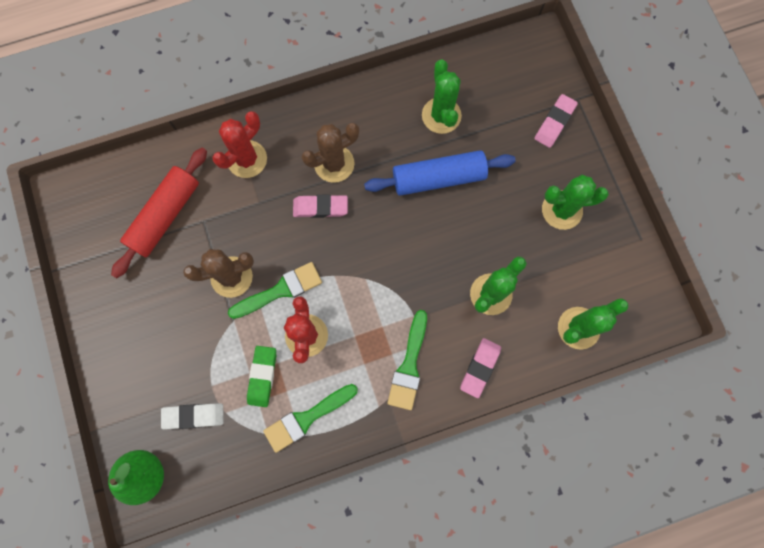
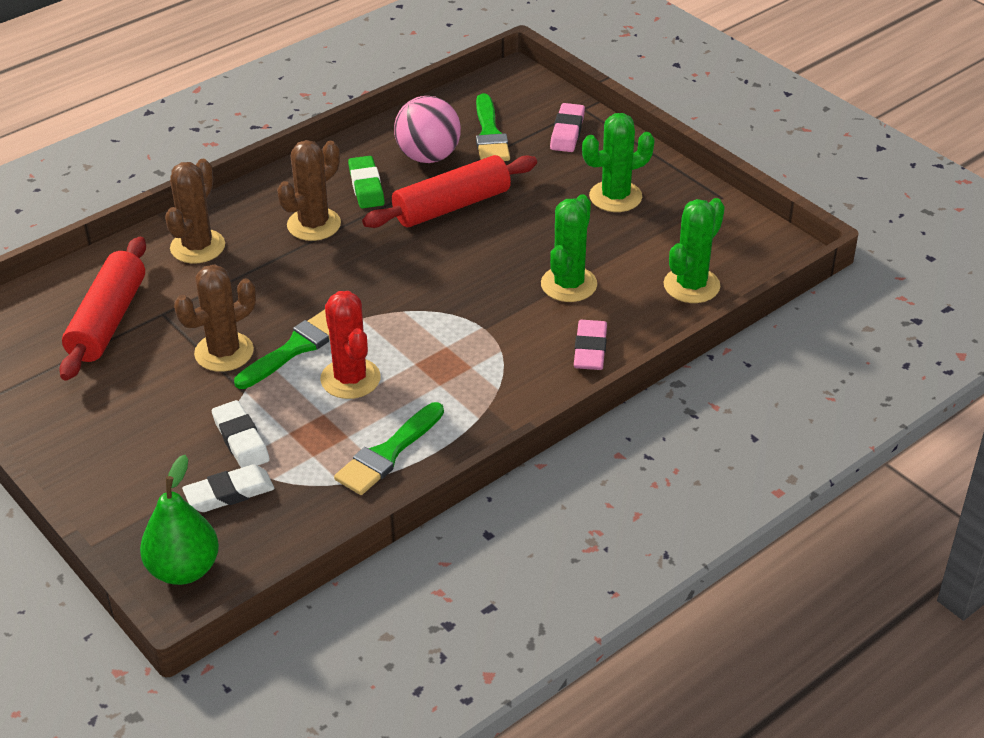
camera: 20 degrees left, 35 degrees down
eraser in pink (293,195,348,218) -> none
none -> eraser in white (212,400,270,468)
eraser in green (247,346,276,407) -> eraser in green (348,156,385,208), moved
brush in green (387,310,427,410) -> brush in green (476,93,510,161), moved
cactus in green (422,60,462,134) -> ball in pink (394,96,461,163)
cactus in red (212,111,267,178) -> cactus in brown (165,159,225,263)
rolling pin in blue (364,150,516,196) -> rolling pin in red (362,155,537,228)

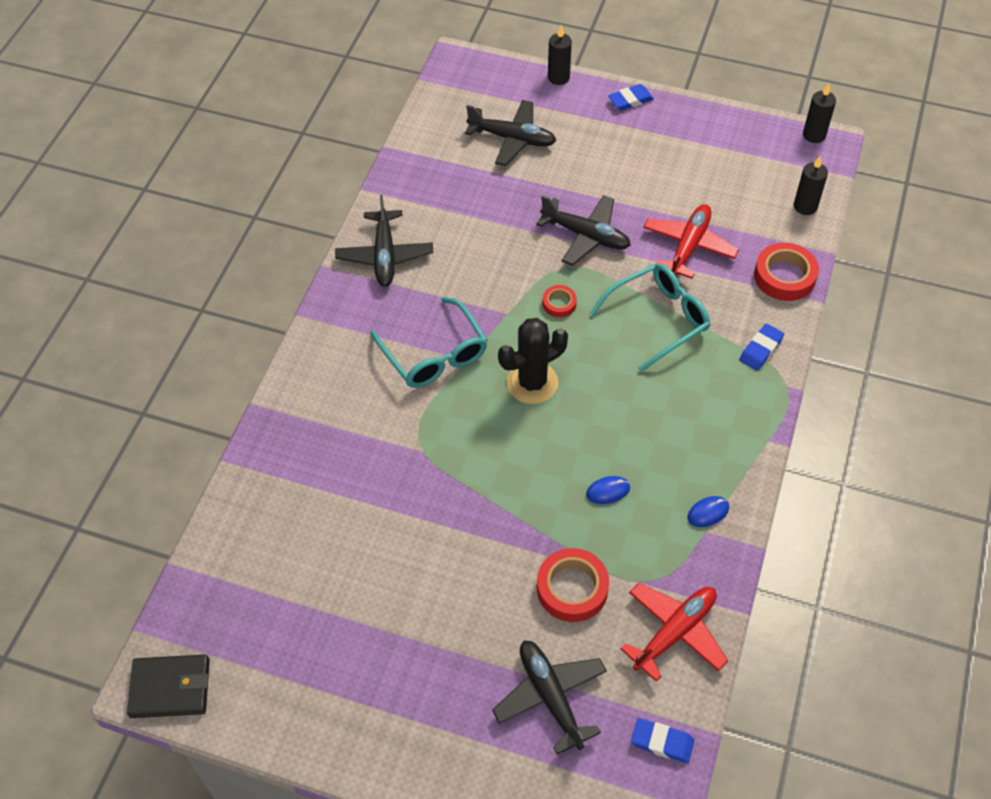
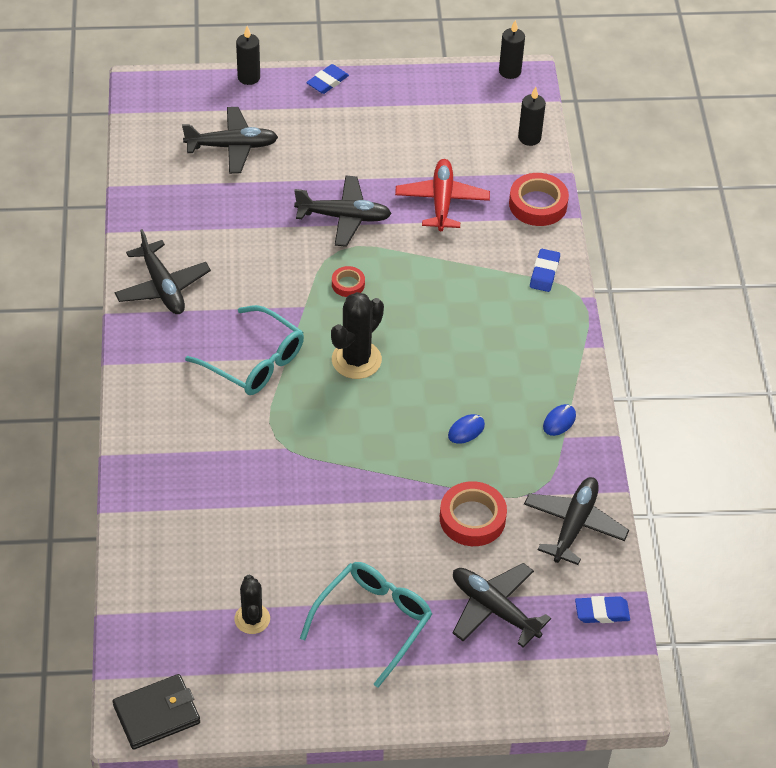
camera: 25 degrees left, 5 degrees down
none -> cactus in black (235,575,270,634)
glasses in turquoise (590,263,710,372) -> glasses in turquoise (300,562,432,688), moved
plane in red (620,583,728,681) -> plane in black (524,477,629,565)

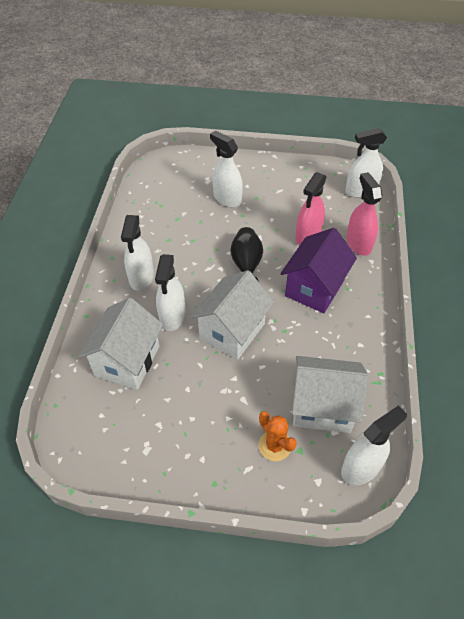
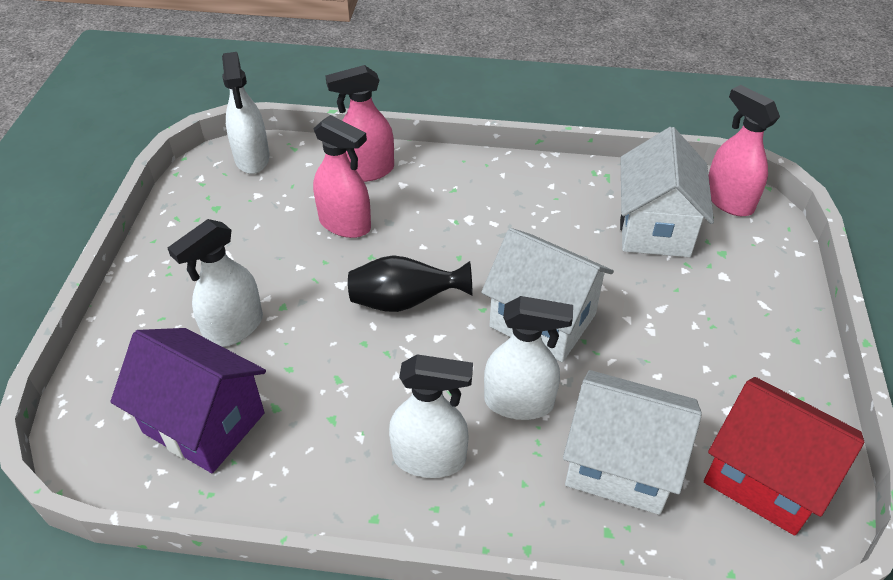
camera: 90 degrees left, 5 degrees down
cactus in orange (259,411,297,461) -> none
none -> house in red (704,377,864,536)
house in purple (280,228,357,313) -> house in purple (110,328,266,473), moved
spray bottle in white (341,405,407,485) -> spray bottle in pink (709,85,780,216)

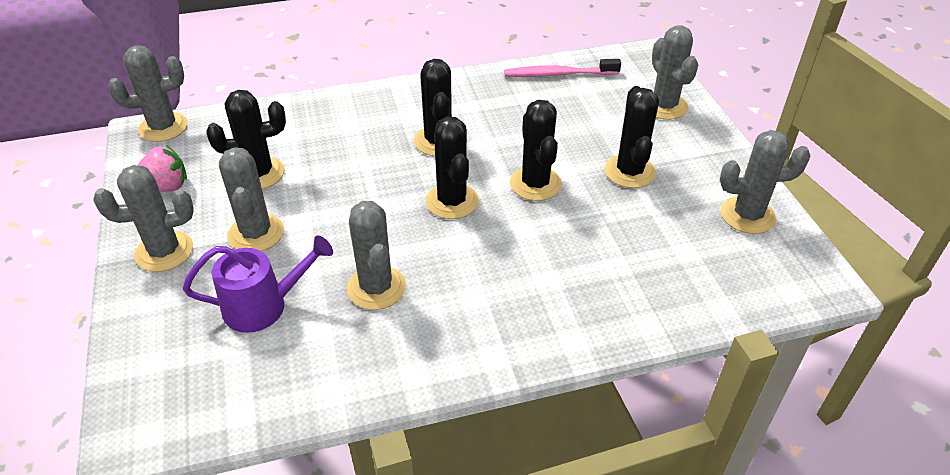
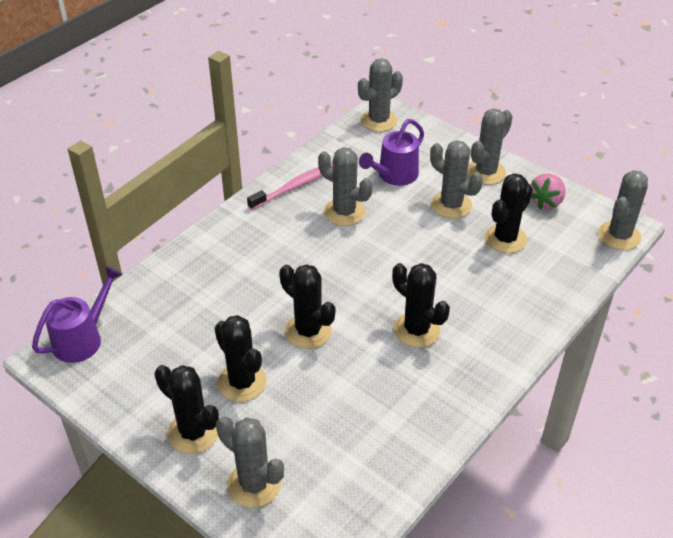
camera: 145 degrees right, 0 degrees up
none -> watering can in purple (32,266,123,363)
cactus in black (426,117,479,219) -> cactus in black (154,365,219,454), moved
toothbrush in pink (504,59,621,77) -> toothbrush in pink (247,162,333,210), moved
cactus in grey (720,130,810,234) -> cactus in grey (358,58,403,132), moved

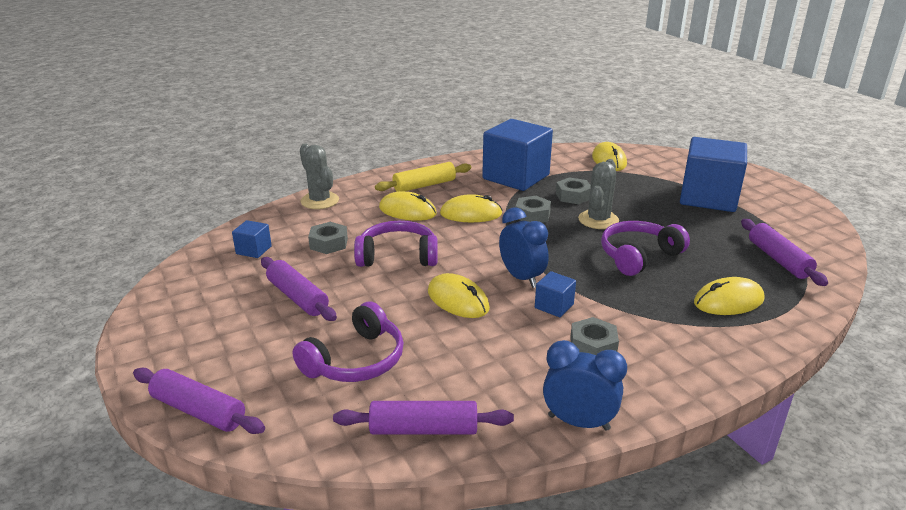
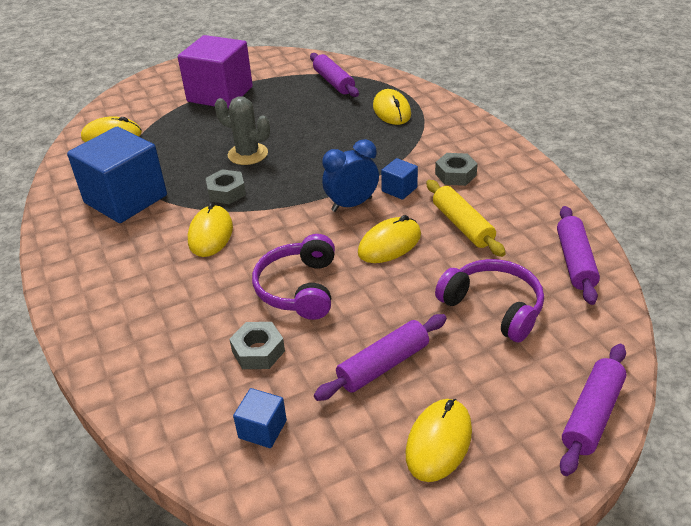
camera: 85 degrees left, 10 degrees up
cactus in grey (300,144,339,209) -> none
clock in blue (543,340,627,431) -> none
nut in grey (556,177,591,204) -> none
headphones in purple (601,221,690,276) -> none
rolling pin in yellow (375,162,471,192) -> rolling pin in yellow (426,180,506,257), moved
mouse in yellow (379,191,437,221) -> mouse in yellow (406,399,472,482), moved
cube in blue (680,137,747,212) -> cube in purple (178,35,253,109)
rolling pin in purple (741,219,828,286) -> rolling pin in purple (310,53,359,97), 75 degrees clockwise

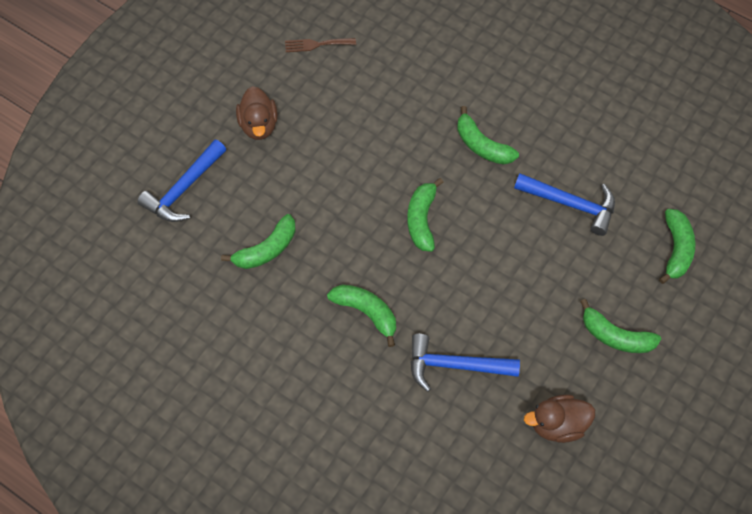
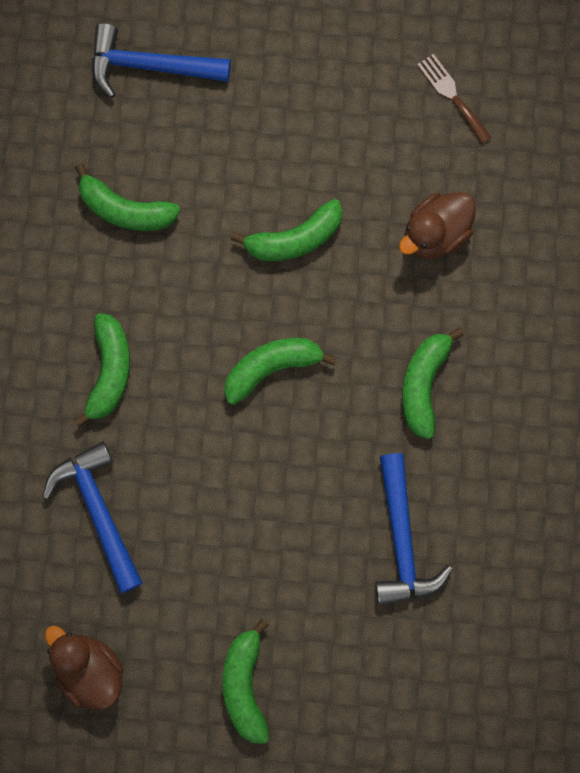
camera: 60 degrees right, 15 degrees up
duck in brown (236,86,278,140) -> duck in brown (399,192,476,259), moved
banana in green (659,209,695,284) -> banana in green (231,199,343,261), moved

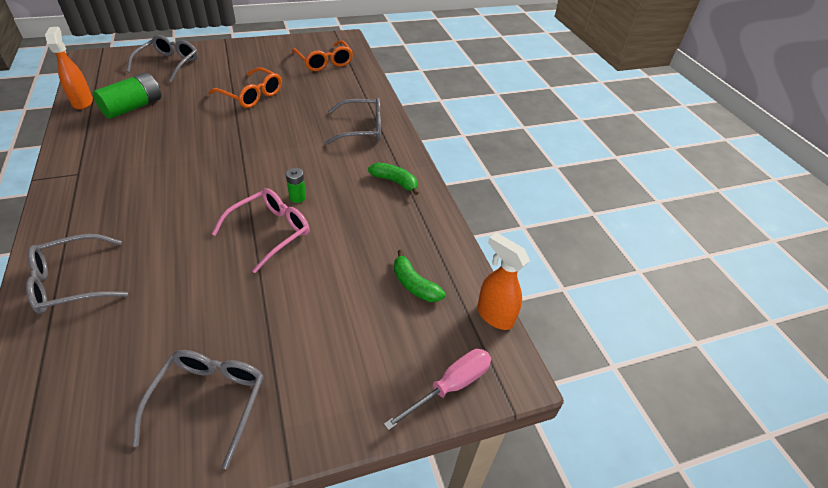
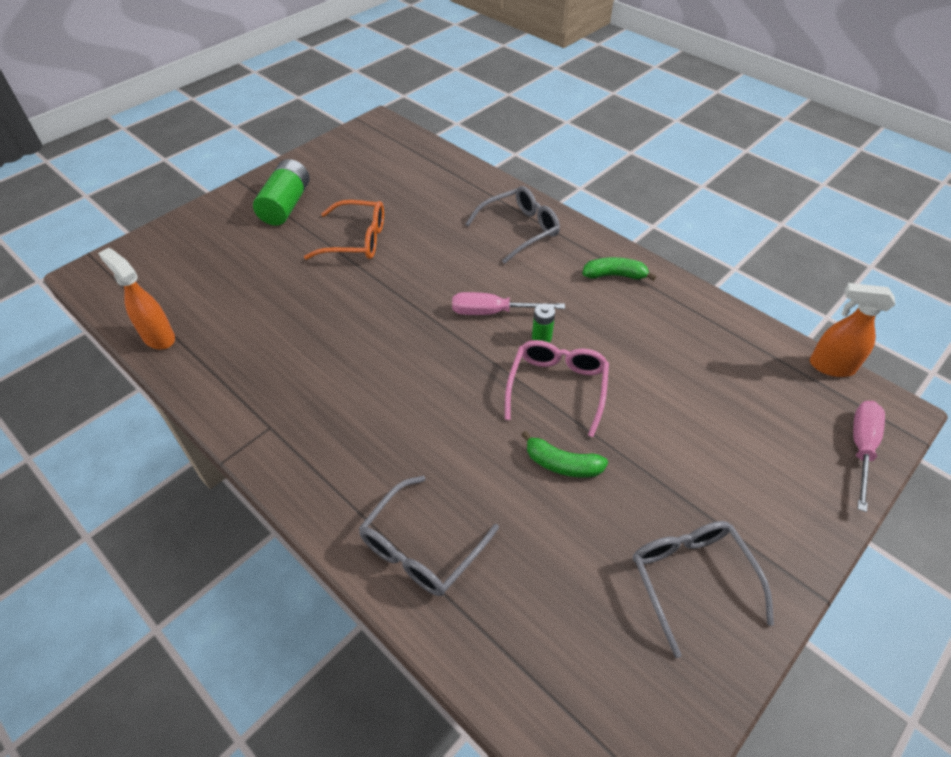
camera: 25 degrees left, 5 degrees up
glasses in grey (126,35,198,83) -> none
glasses in orange (292,40,353,71) -> none
none -> screwdriver in pink (452,292,565,315)
battery in green (93,72,161,119) -> battery in green (253,159,310,226), moved
banana in green (394,250,446,302) -> banana in green (521,431,608,478), moved

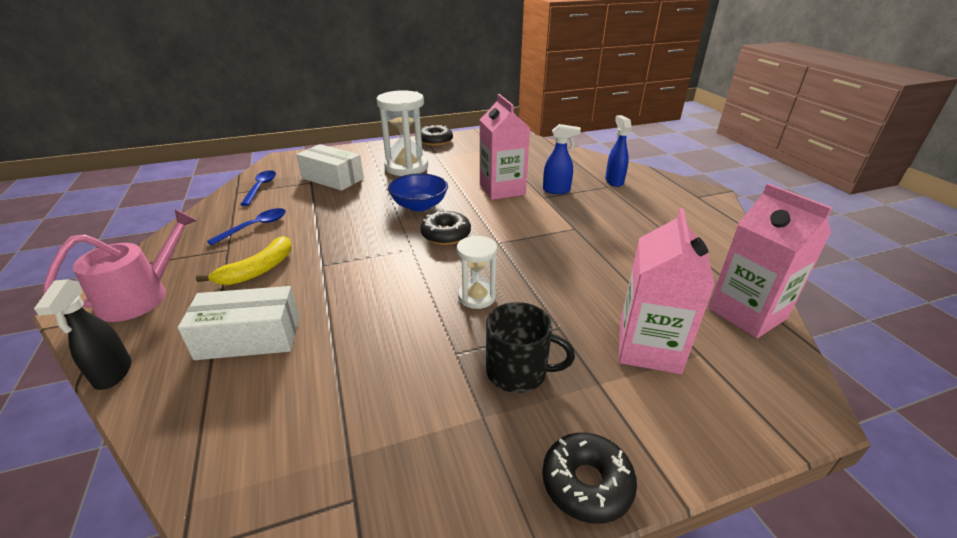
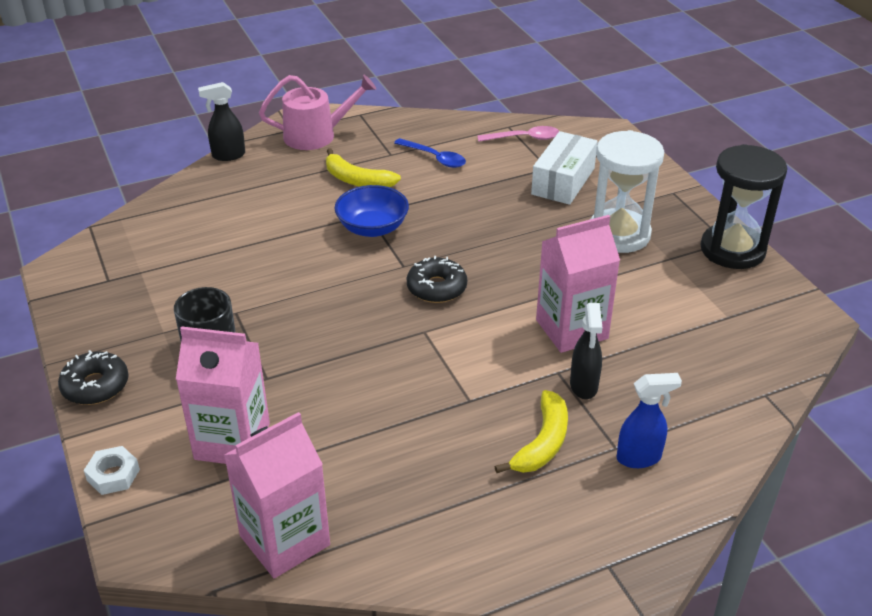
camera: 85 degrees right, 5 degrees up
box in white (178,286,300,360) -> none
hourglass in white (457,236,498,309) -> none
none -> nut in white (84,446,140,495)
none -> banana in yellow (494,390,568,473)
bowl in blue (388,173,448,211) -> bowl in blue (334,185,409,237), moved
donut in black (421,125,453,146) -> hourglass in black (701,144,788,269)
spoon in blue (240,170,276,206) -> spoon in pink (477,126,559,142)
spray bottle in blue (543,124,581,194) -> spray bottle in black (570,303,603,399)
watering can in pink (43,209,198,322) -> watering can in pink (259,75,376,150), 45 degrees counterclockwise

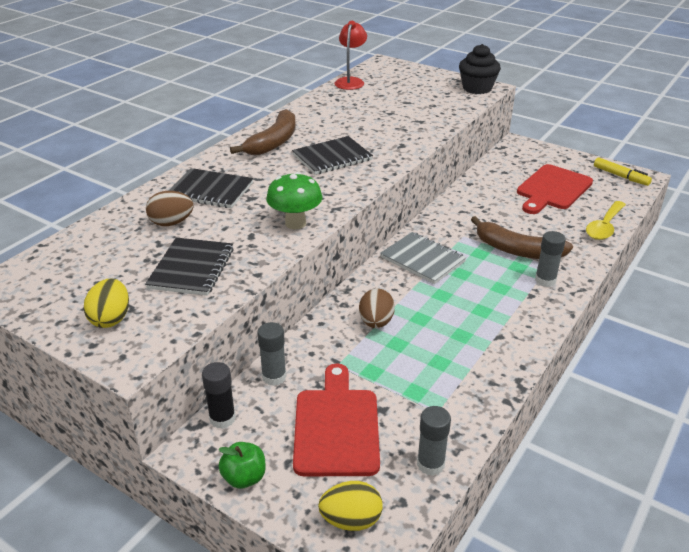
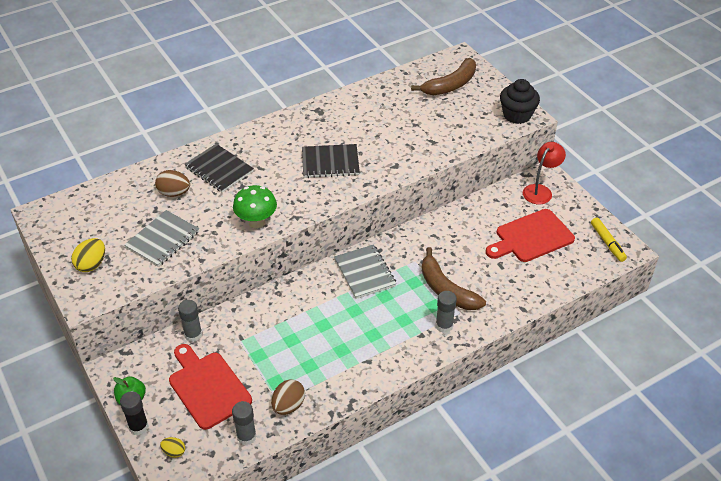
camera: 25 degrees right, 10 degrees up
spoon in yellow (586,201,626,240) -> none
glue stick in black (202,362,236,429) -> glue stick in black (120,391,149,435), moved
banana in brown (230,109,296,155) -> banana in brown (411,58,476,95), moved
lamp in red (334,21,367,90) -> lamp in red (523,142,566,204), moved
egg in brown (359,288,395,328) -> egg in brown (271,379,305,415), moved
notebook in black (145,238,234,296) -> notebook in grey (124,210,199,267)
cutting board in red (293,364,380,476) -> cutting board in red (169,344,252,430), 60 degrees counterclockwise
egg in yellow (318,481,383,531) -> egg in yellow (160,437,185,458), x0.61

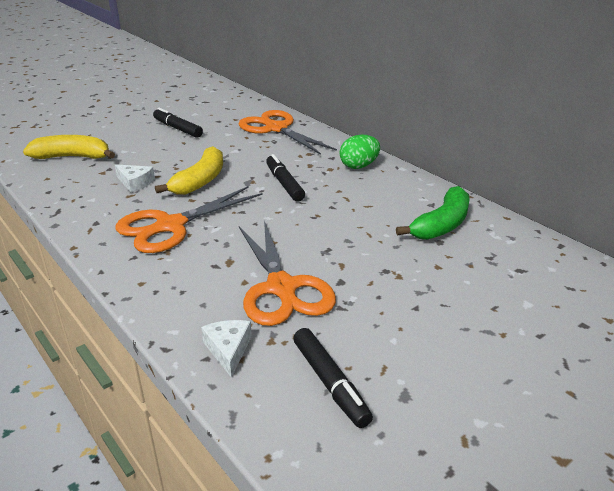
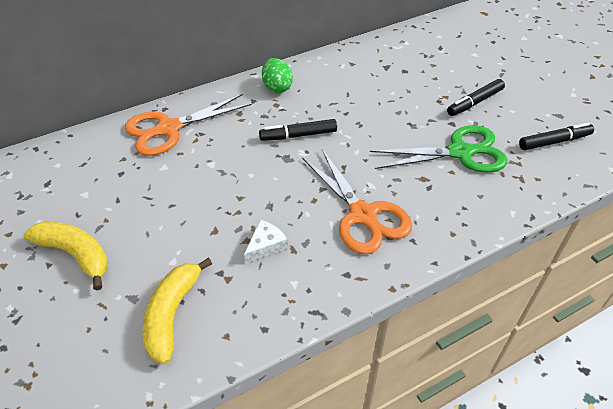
camera: 80 degrees left, 15 degrees up
cheese in white (201,320,252,378) -> none
banana in green (396,186,470,240) -> none
marker in black (153,108,203,138) -> marker in black (447,79,505,116), moved
banana in yellow (155,146,223,195) -> banana in yellow (23,221,108,291), moved
scissors in orange (239,220,336,326) -> scissors in green (370,125,508,173)

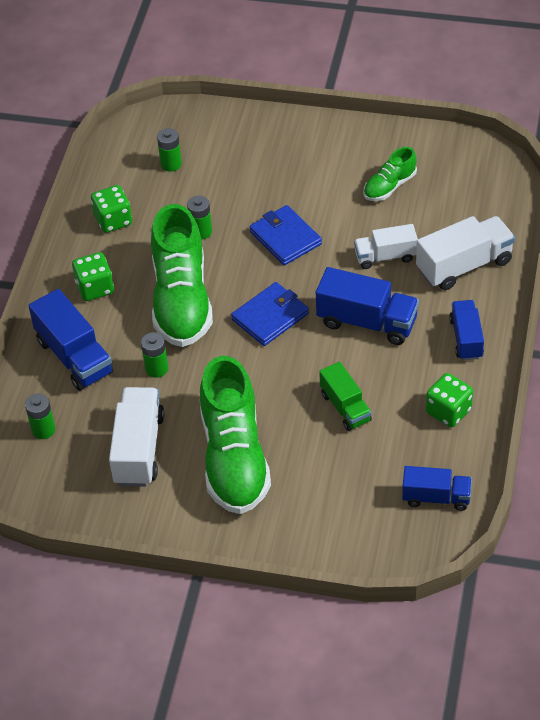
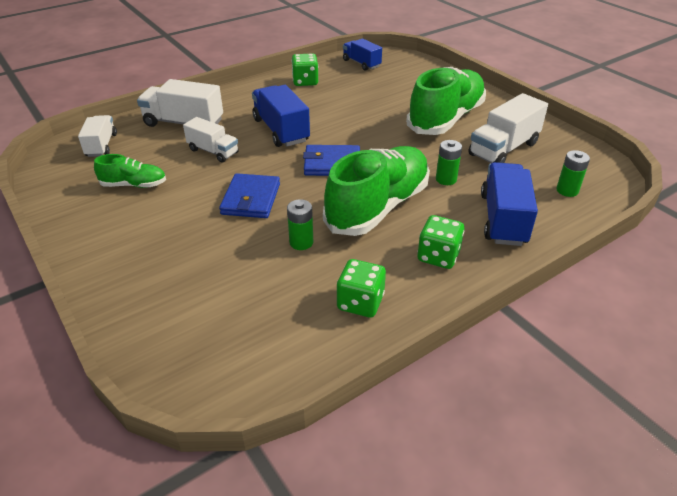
camera: 140 degrees left, 10 degrees down
battery in green (157,128,182,172) -> none
truck in green (319,362,372,431) -> none
truck in blue (449,300,484,360) -> none
none -> truck in white (78,115,117,157)

